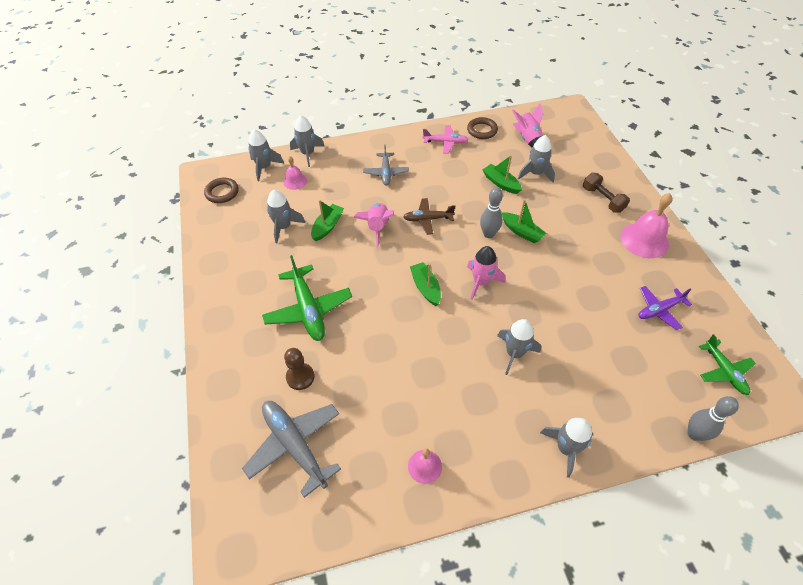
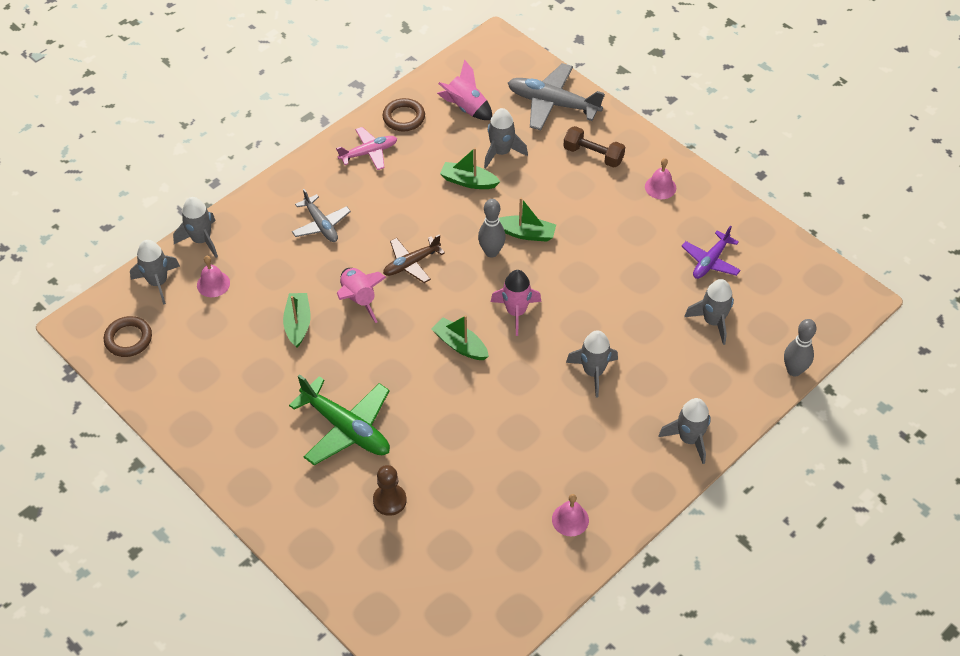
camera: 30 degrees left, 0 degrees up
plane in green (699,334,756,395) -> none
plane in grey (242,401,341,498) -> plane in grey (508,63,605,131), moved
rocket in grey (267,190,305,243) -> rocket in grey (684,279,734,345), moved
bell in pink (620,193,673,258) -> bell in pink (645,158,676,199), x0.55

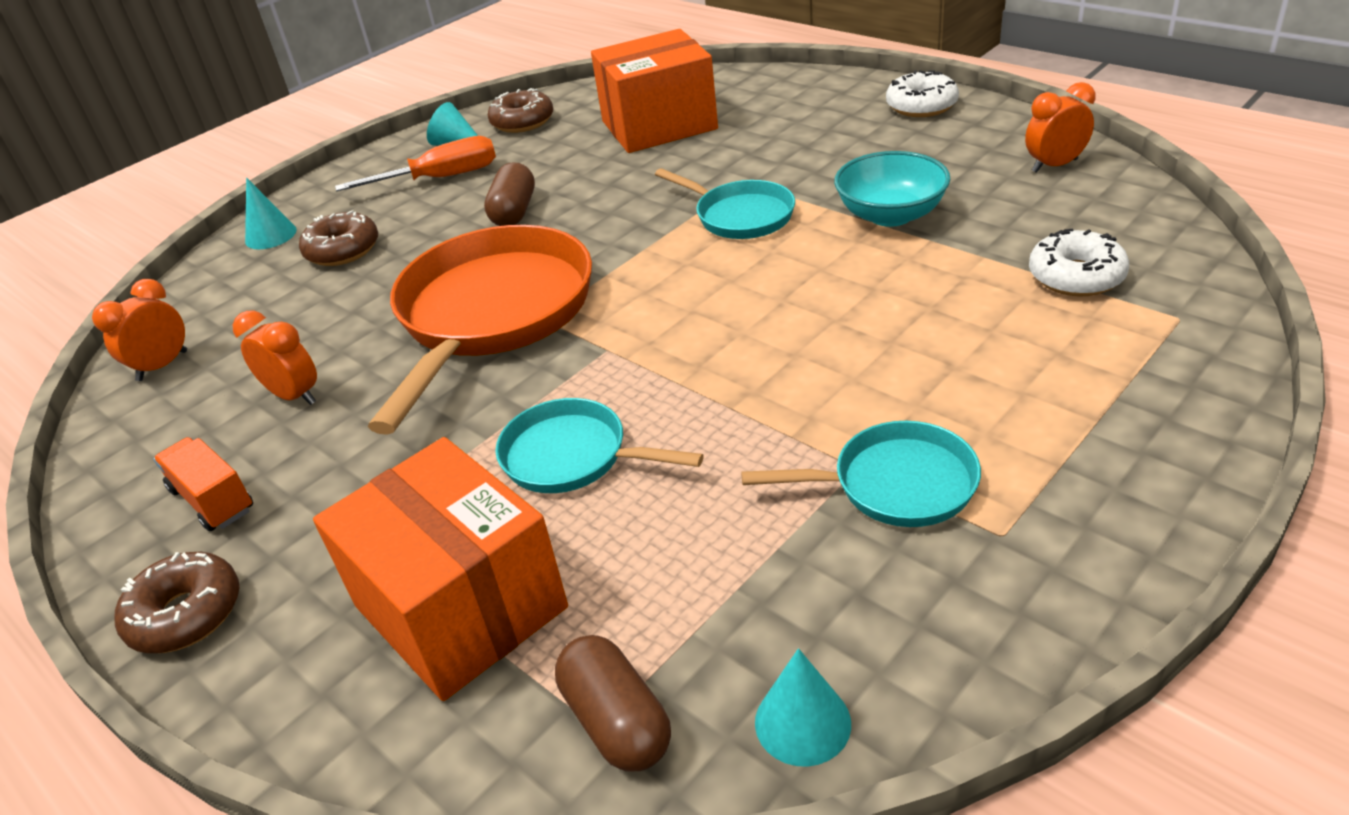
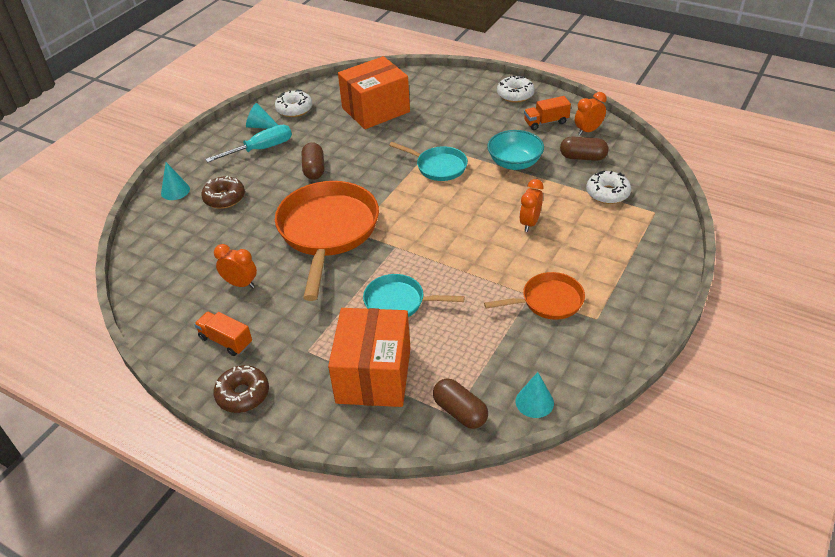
camera: 15 degrees left, 5 degrees up
none -> truck in orange (524,96,571,130)
none -> capsule in brown (560,136,609,161)
clock in orange (92,279,187,381) -> clock in orange (519,179,543,232), moved
screwdriver in orange (335,136,496,191) -> screwdriver in turquoise (205,125,292,163)
donut in brown (488,88,553,133) -> donut in white (275,89,312,117)
pan in turquoise (741,421,981,527) -> pan in orange (484,272,585,320)
box in orange (313,437,568,701) -> box in orange (328,308,411,407), 60 degrees clockwise

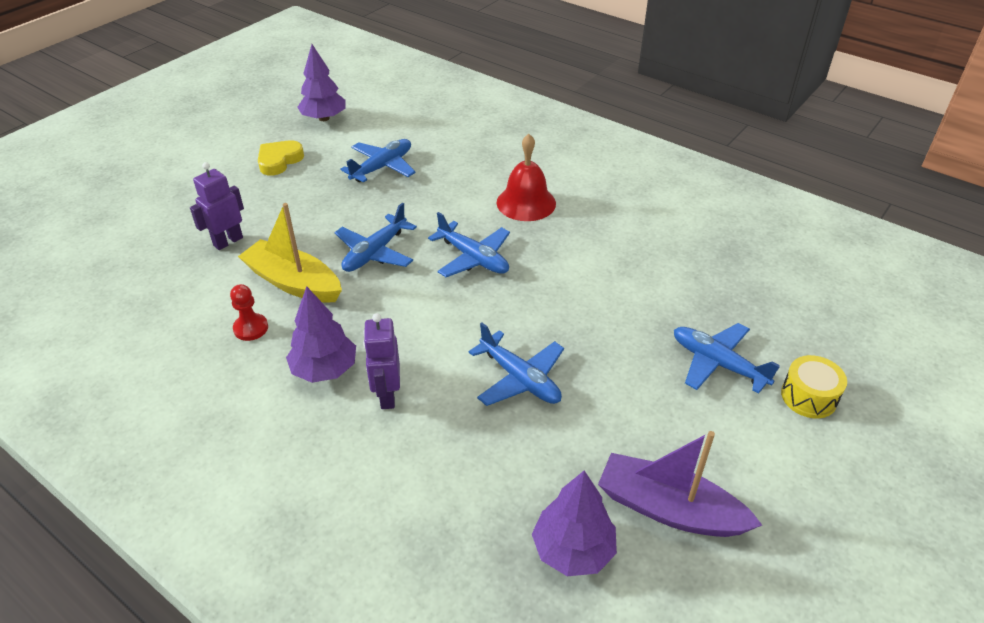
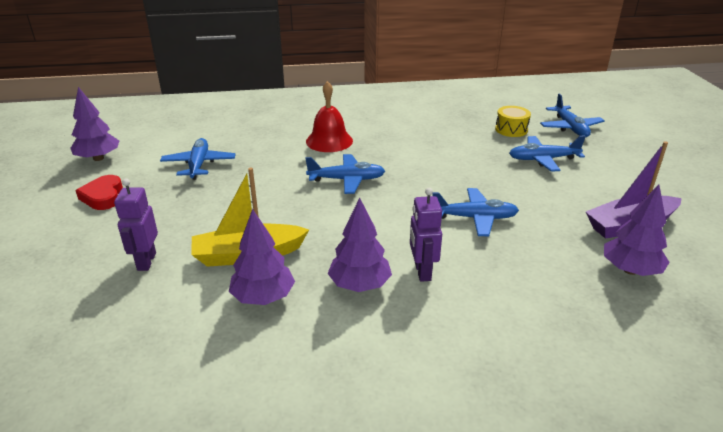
camera: 45 degrees left, 10 degrees down
plane in blue (335,202,417,272) -> plane in blue (540,93,605,137), moved
drum in yellow (781,355,847,418) -> drum in yellow (495,106,531,137), moved
pawn in red (230,284,268,341) -> tree in purple (229,209,295,305)
heart in yellow (258,140,304,176) -> heart in red (75,175,123,210)
robot in purple (363,313,400,409) -> robot in purple (410,188,442,282), 45 degrees clockwise

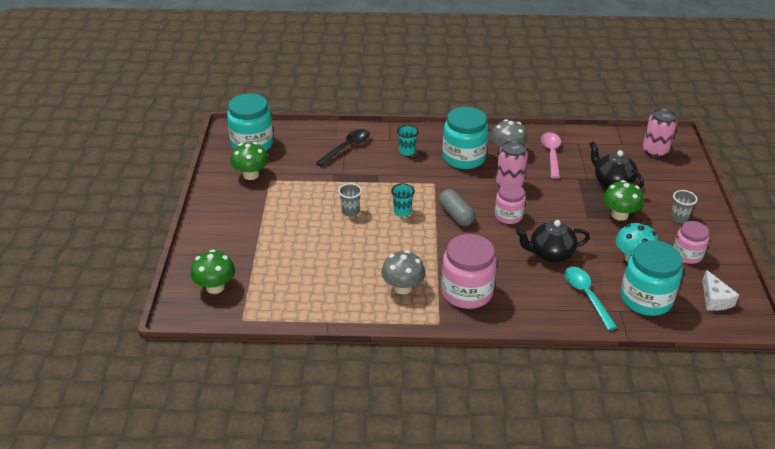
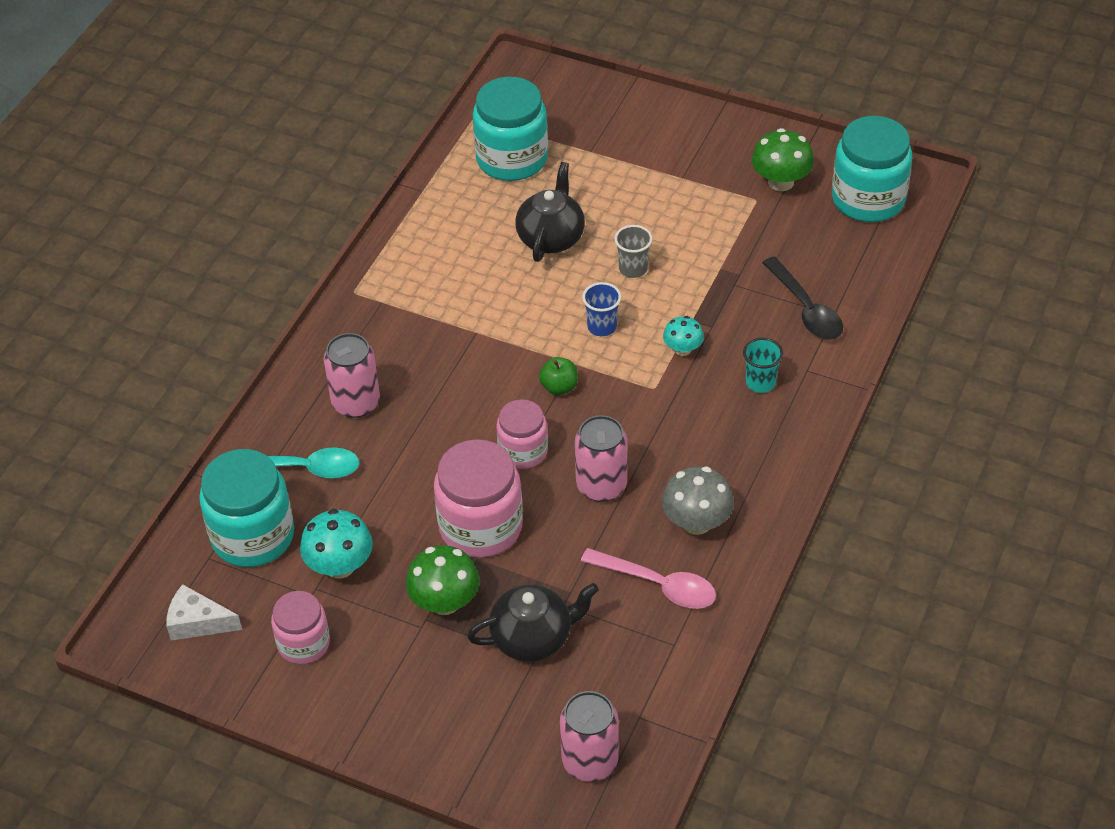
camera: 115 degrees right, 10 degrees up
mushroom in green (191,250,235,294) -> none
mushroom in grey (381,250,425,294) -> none
cup in grey (670,190,698,223) -> none
none -> can in pink (324,333,380,418)
none -> mushroom in turquoise (663,316,704,356)
jar in pink (441,234,497,309) -> jar in pink (434,439,523,558), moved
jar in turquoise (442,107,489,169) -> jar in turquoise (473,77,548,181), moved
teapot in black (516,220,590,262) -> teapot in black (515,162,585,262), moved
capsule in grey (439,189,475,226) -> apple in green (539,357,578,395)
cup in turquoise (391,183,415,217) -> cup in blue (582,282,621,336)

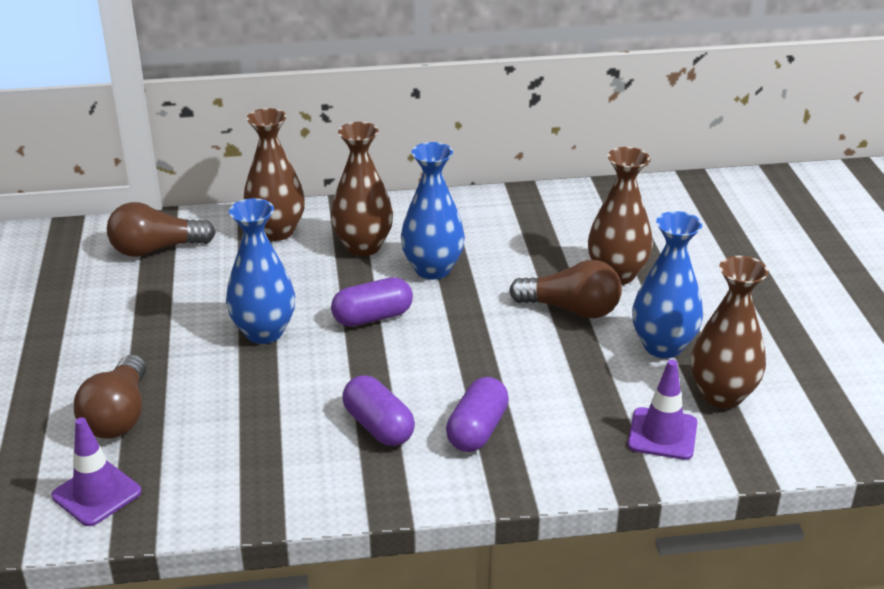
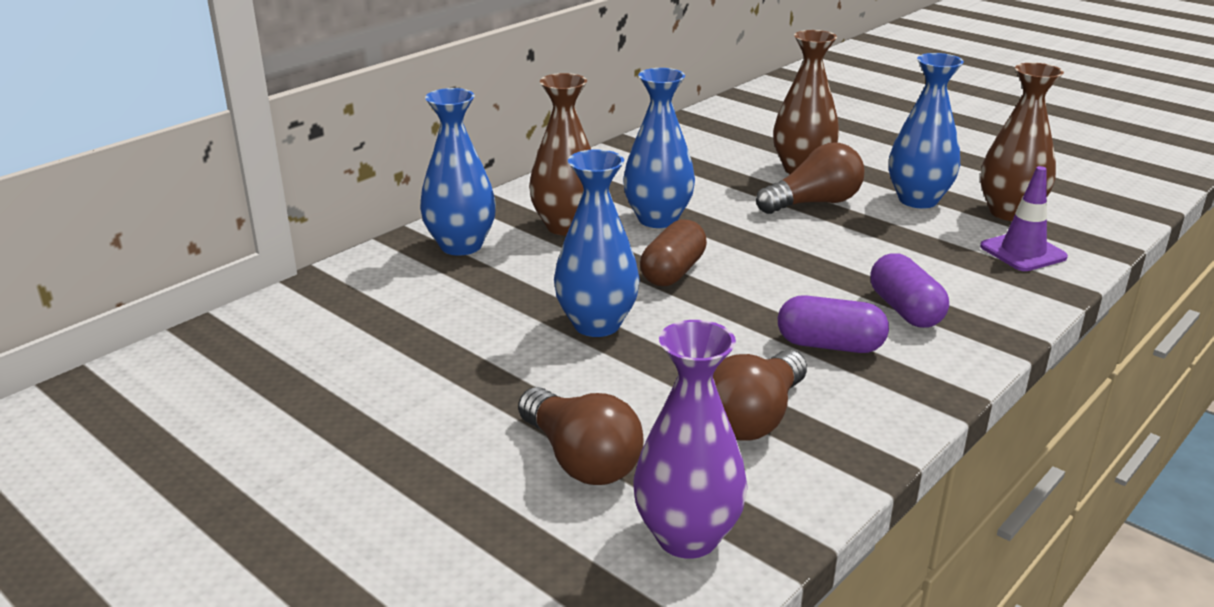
camera: 40 degrees left, 5 degrees down
light bulb in brown (107,202,216,257) -> light bulb in brown (713,350,807,441), moved
traffic cone in purple (52,417,141,526) -> vase in purple (633,320,748,559)
vase in brown (243,108,305,241) -> vase in blue (420,88,496,256)
capsule in purple (331,277,413,327) -> capsule in brown (640,219,707,286)

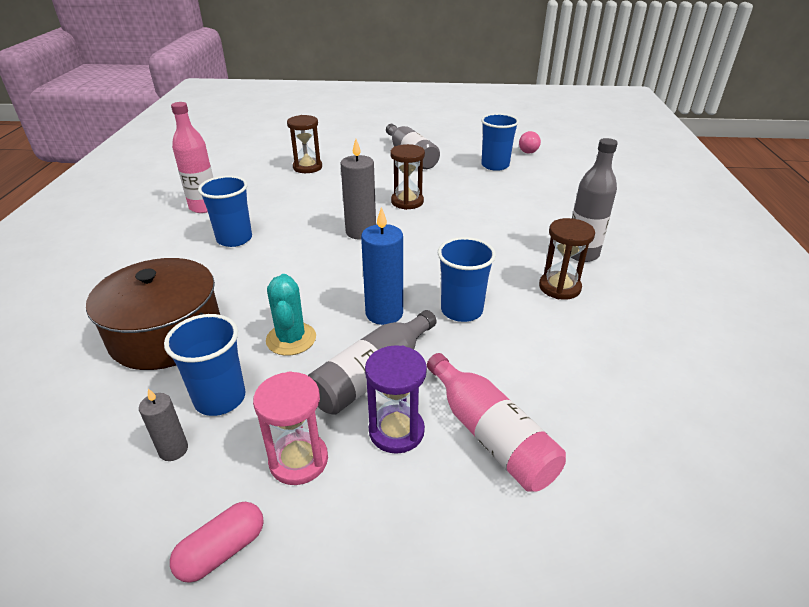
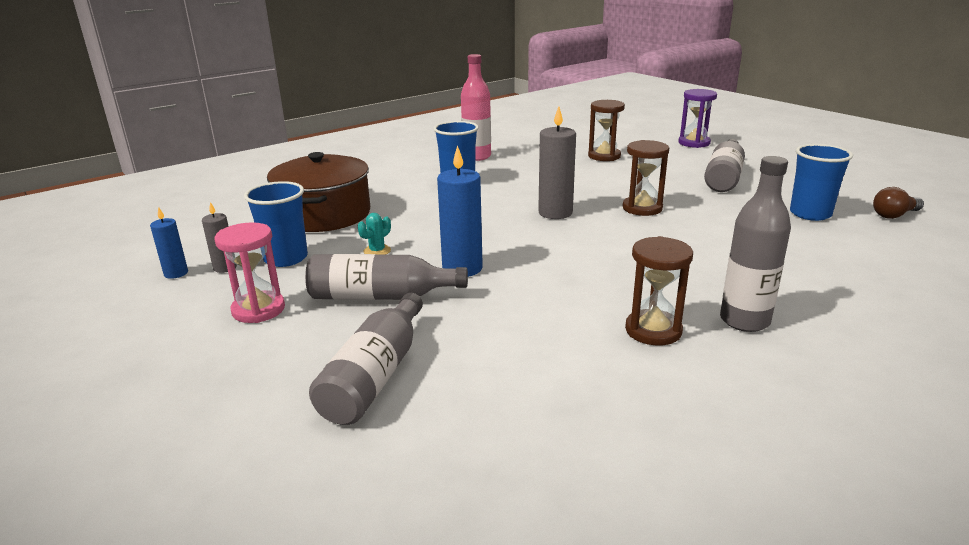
camera: 50 degrees right, 10 degrees down
capsule in pink (170,502,264,583) -> none
cup in blue (438,237,496,322) -> none
none -> candle in blue (150,207,188,279)
hourglass in purple (365,345,427,454) -> hourglass in purple (679,89,717,148), moved
bottle in pink (427,353,566,492) -> bottle in grey (309,293,423,425)
light bulb in pink (519,131,541,153) -> light bulb in brown (873,187,924,219)
cactus in turquoise (266,274,316,356) -> cactus in turquoise (358,213,391,255), x0.58

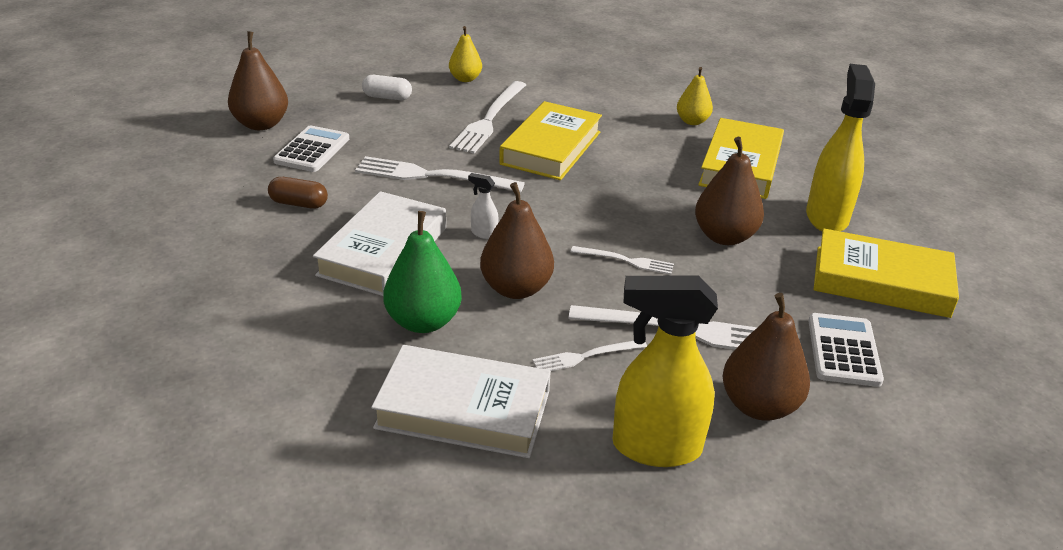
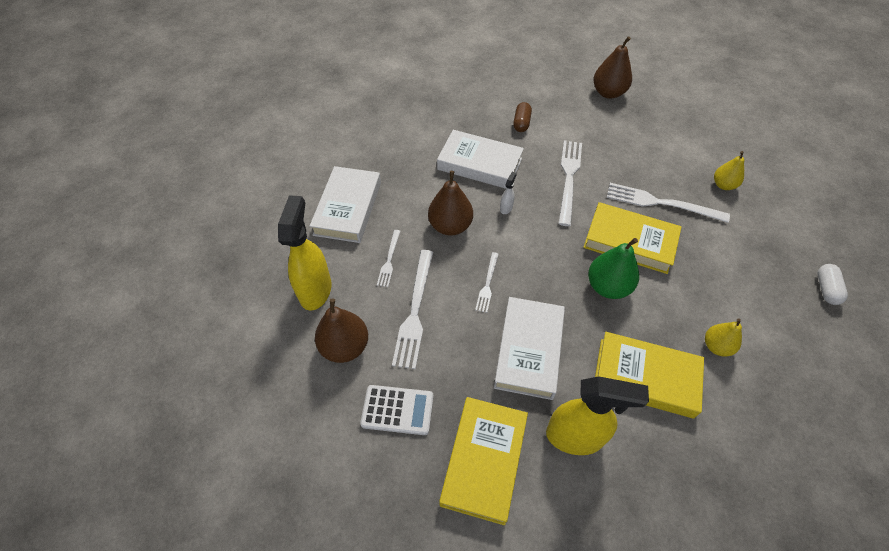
camera: 90 degrees right, 20 degrees up
calculator in white (273,125,349,172) -> none
capsule in white (362,75,412,100) -> capsule in white (818,264,848,305), moved
pear in green (383,211,462,333) -> pear in green (588,238,639,299), moved
pear in brown (695,137,764,245) -> book in white (494,297,565,400)
fork in white (533,341,647,371) -> fork in white (377,230,400,287), 150 degrees counterclockwise

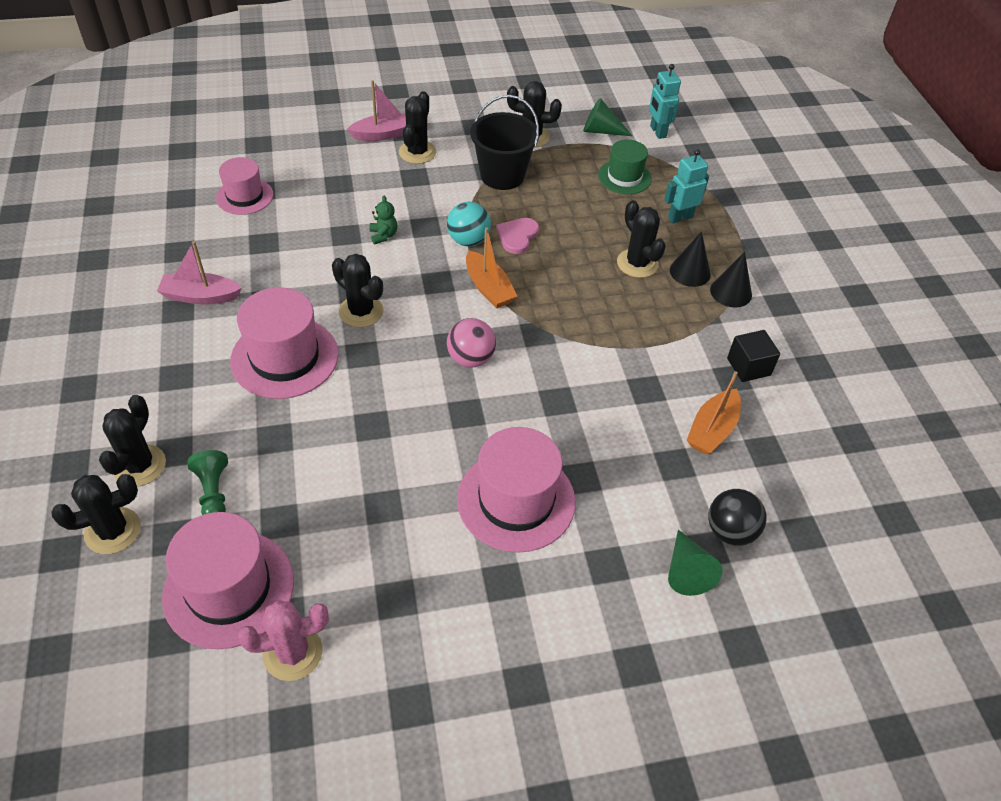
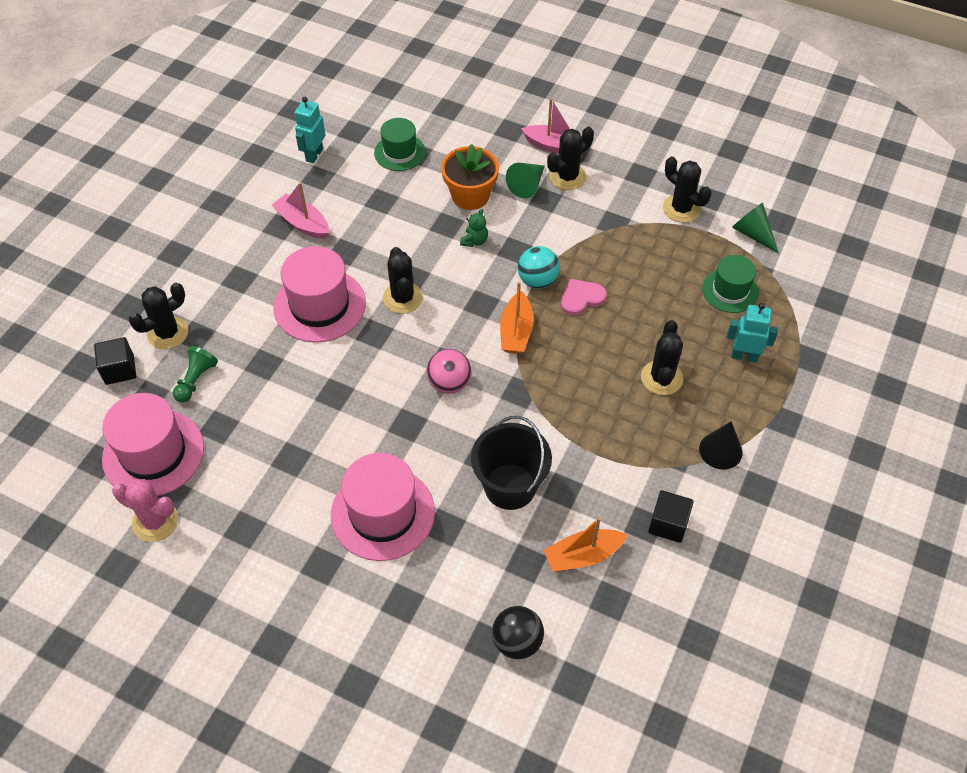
camera: 40 degrees right, 5 degrees up
cone in black (670,231,711,287) -> none
none -> flower pot in orange (441,144,499,210)
bucket in black (470,95,539,190) -> bucket in black (471,416,552,510), moved
robot in turquoise (649,64,681,139) -> robot in turquoise (295,97,325,163), moved
cone in green (668,530,723,596) -> cone in green (506,163,545,198), moved
cactus in black (51,474,141,554) -> cube in black (94,337,136,385)
hat in pink (216,157,273,215) -> hat in green (374,118,426,171)

